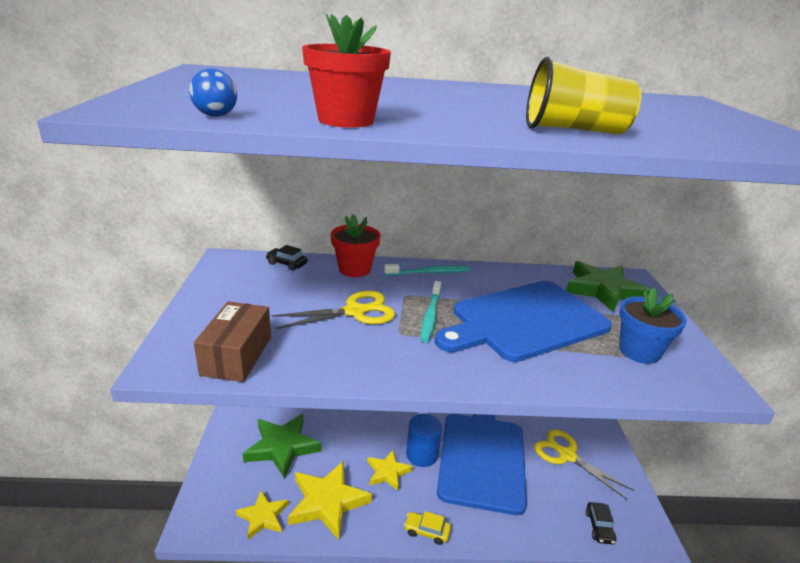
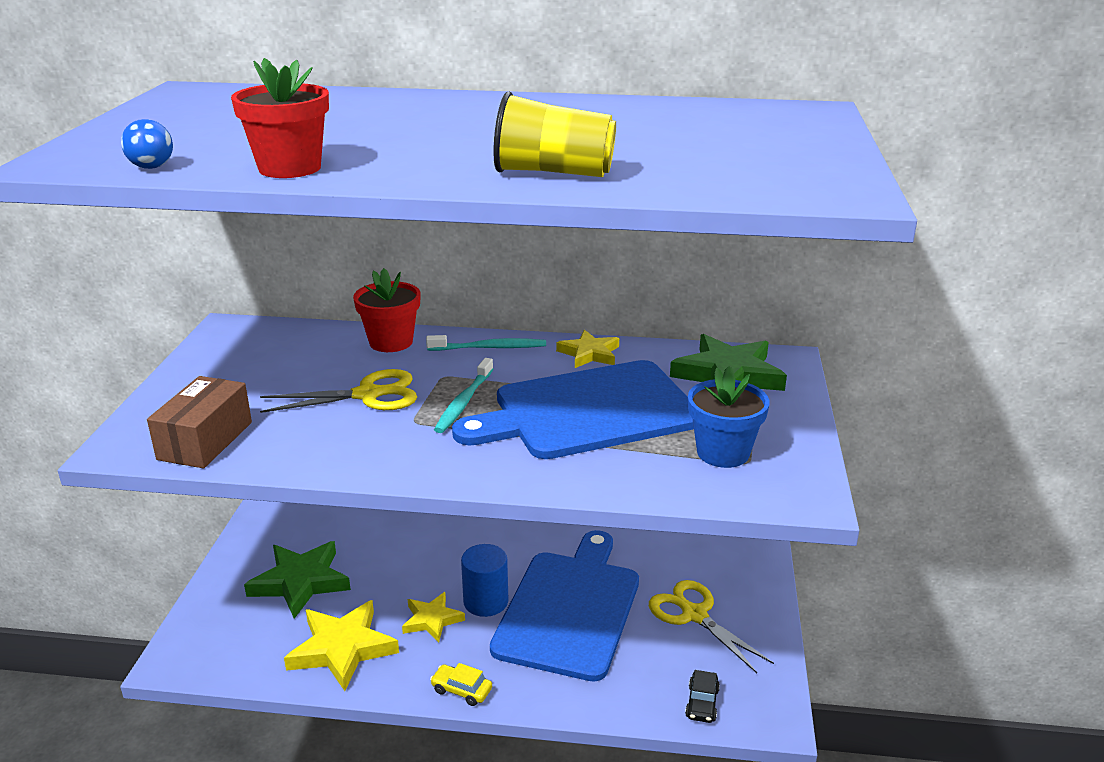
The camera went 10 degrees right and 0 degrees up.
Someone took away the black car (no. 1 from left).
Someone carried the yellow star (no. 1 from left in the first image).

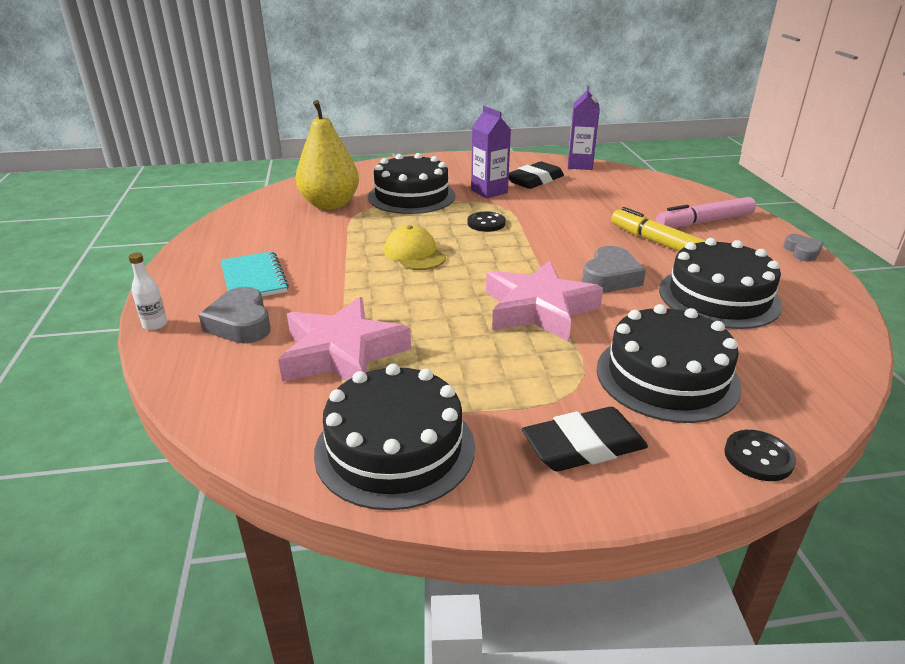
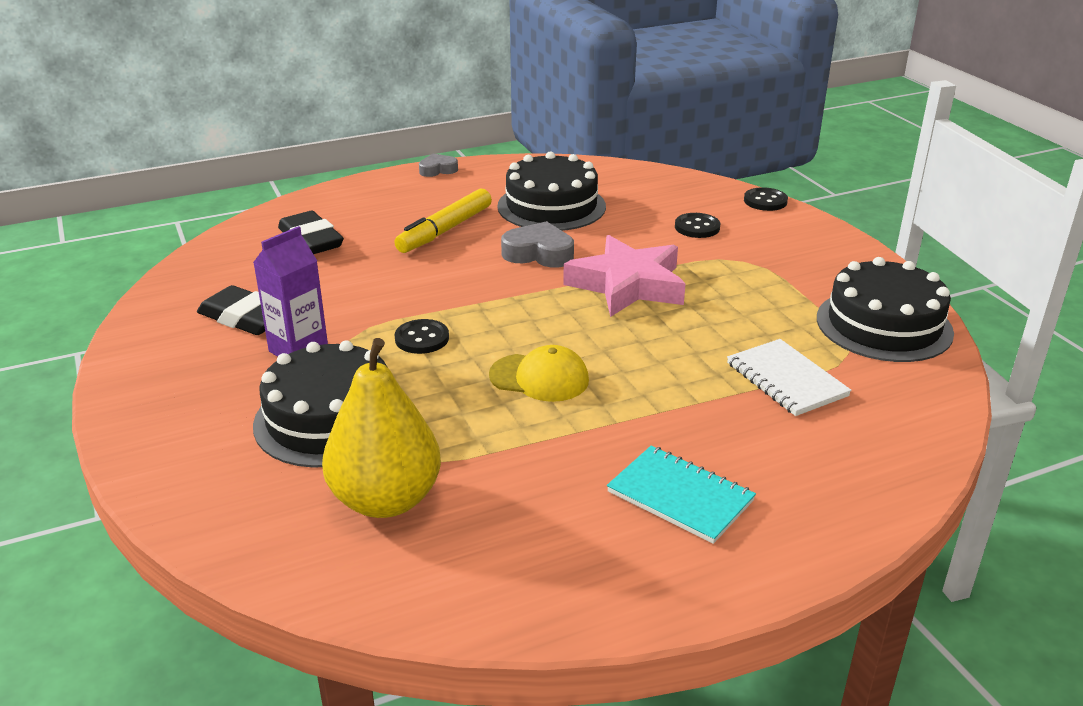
The camera went 105 degrees left and 0 degrees up.
Someone took away the white bottle.
Someone took away the grey heart (no. 1 from left).
Someone took away the purple carton (no. 2 from left).
Someone took away the pink marker.
Someone carried the black eraser (no. 2 from left).
Someone swapped the pink star (no. 1 from left) for the white notebook.
Someone swapped the black cake (no. 3 from left) for the black button (no. 2 from left).
Someone rotated the turquoise notebook by 75 degrees clockwise.
Someone rotated the yellow cap by 120 degrees counterclockwise.

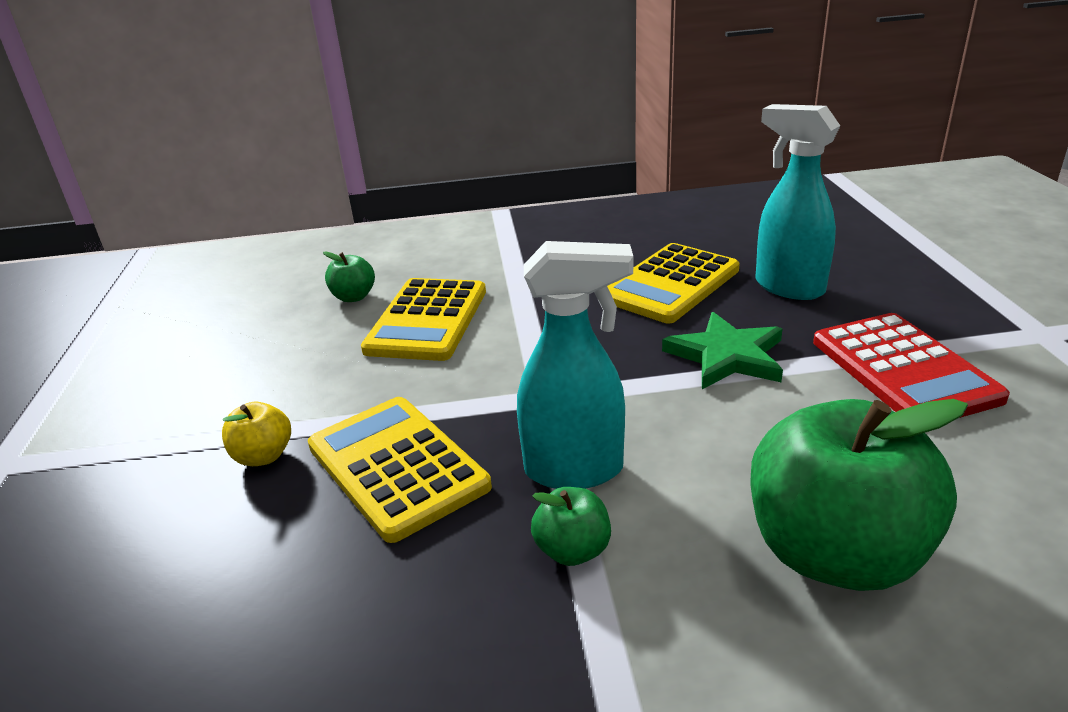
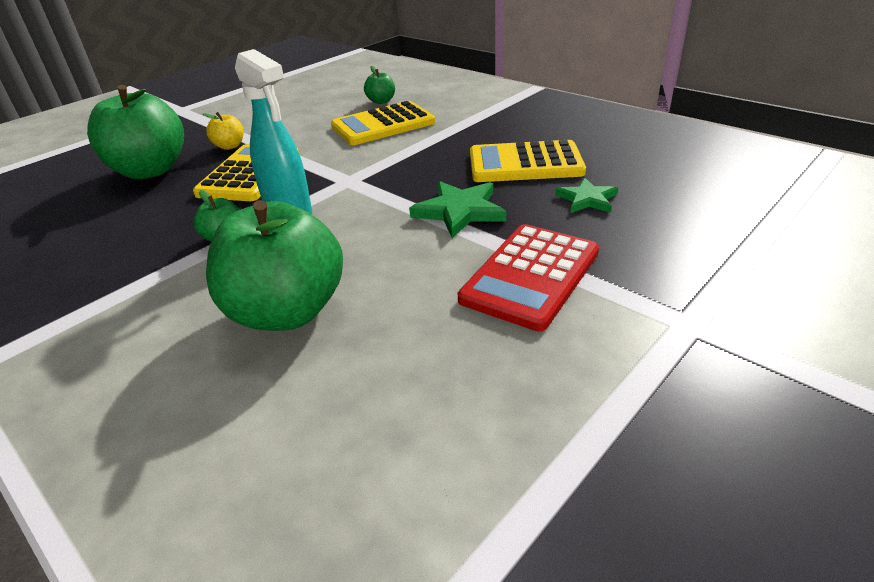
The camera went 50 degrees right and 5 degrees up.
Someone put down the green apple (no. 1 from left).
Someone swapped the turquoise spray bottle (no. 2 from left) for the green star (no. 2 from left).

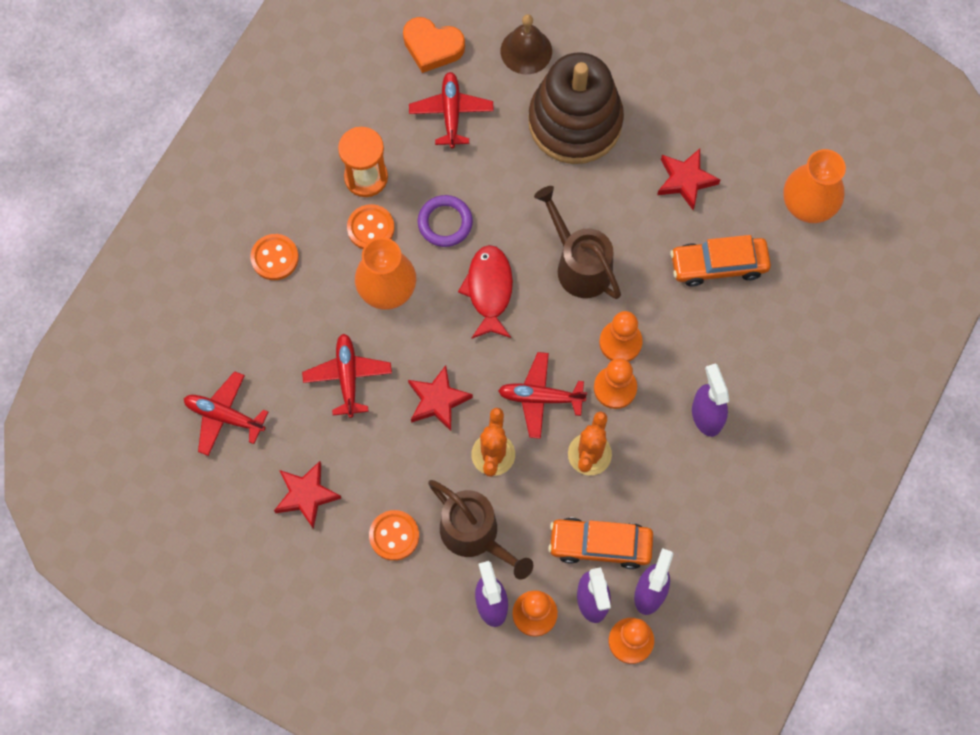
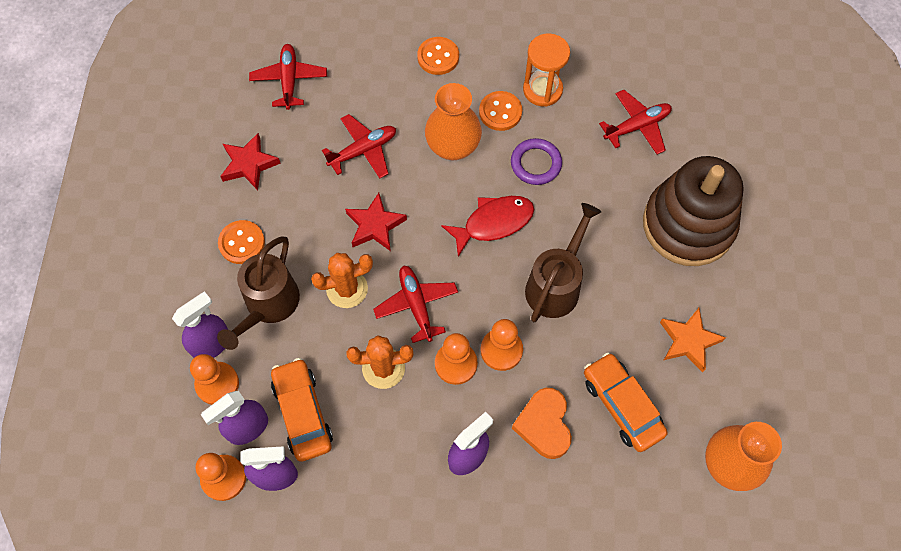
The camera went 65 degrees right and 5 degrees down.
Someone took away the brown bell.
Someone carried the orange heart.
Someone repainted the red star (no. 3 from left), which became the orange star.

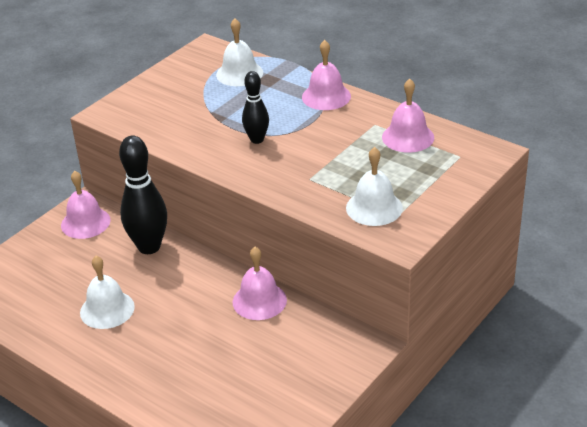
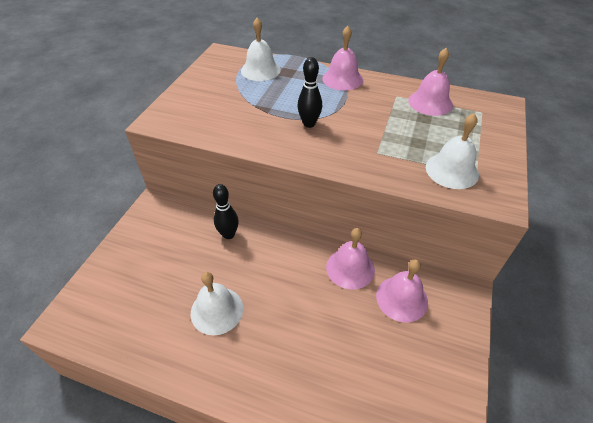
The camera went 20 degrees left and 10 degrees up.
Someone carried the pink bell (no. 1 from left in the first image).
Someone scaled the black bowling pin (no. 1 from left) by 0.58.

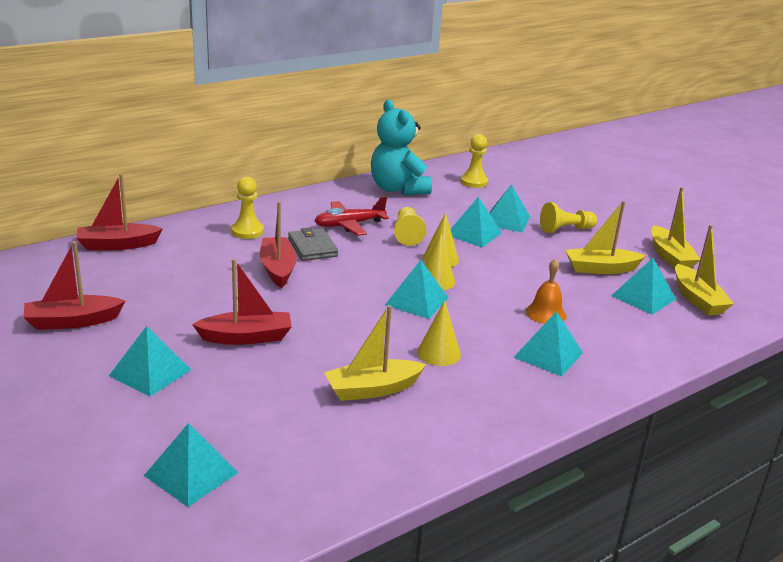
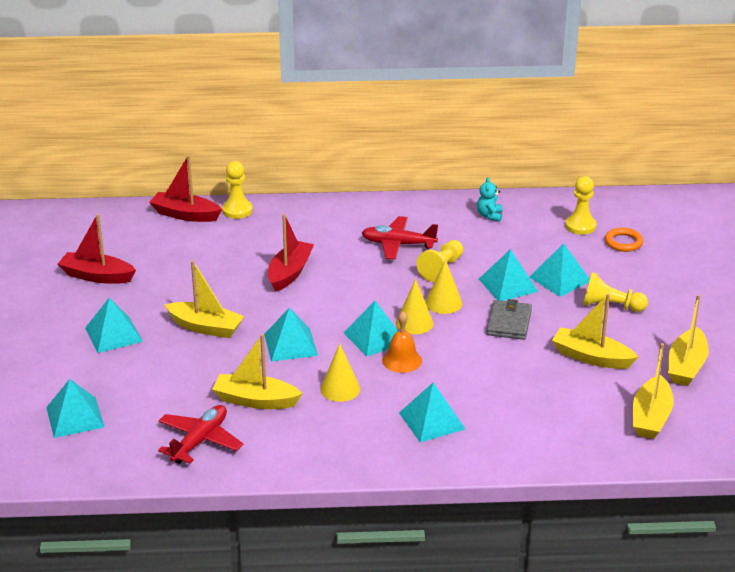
The camera went 35 degrees right and 5 degrees up.
Someone put down the red plane (no. 1 from left).
Someone put down the orange ring.
Someone carried the yellow pawn (no. 1 from left).
Someone carried the grey wallet.
Someone carried the orange bell.
Someone carried the turquoise pyramid (no. 7 from left in the first image).
Someone repainted the red boat (no. 3 from left), which became the yellow boat (no. 1 from left).
Someone scaled the turquoise teddy bear by 0.42.

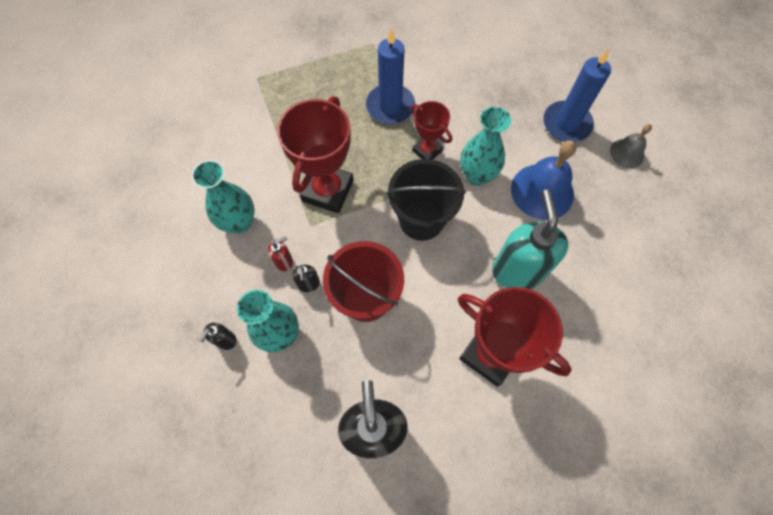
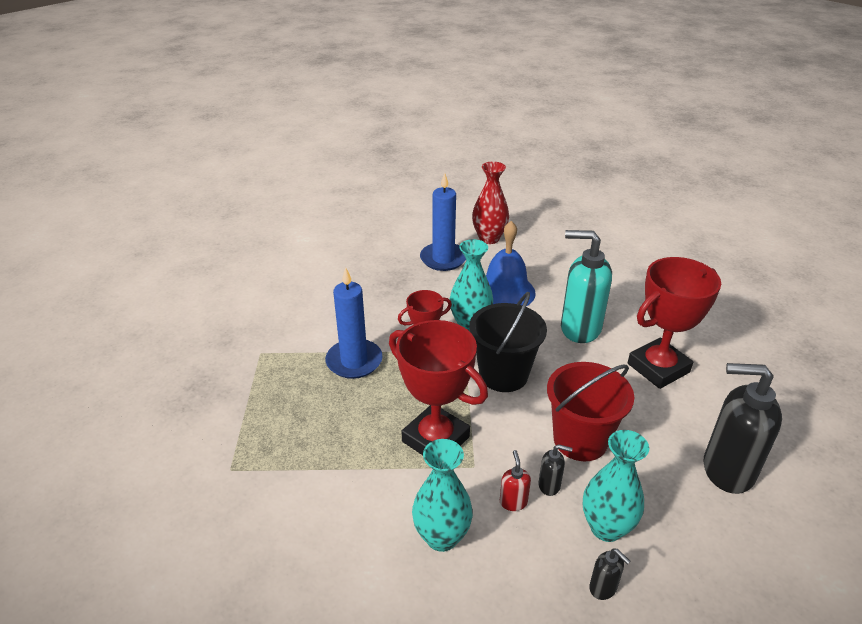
The camera went 70 degrees left and 30 degrees down.
Someone swapped the grey bell for the red vase.

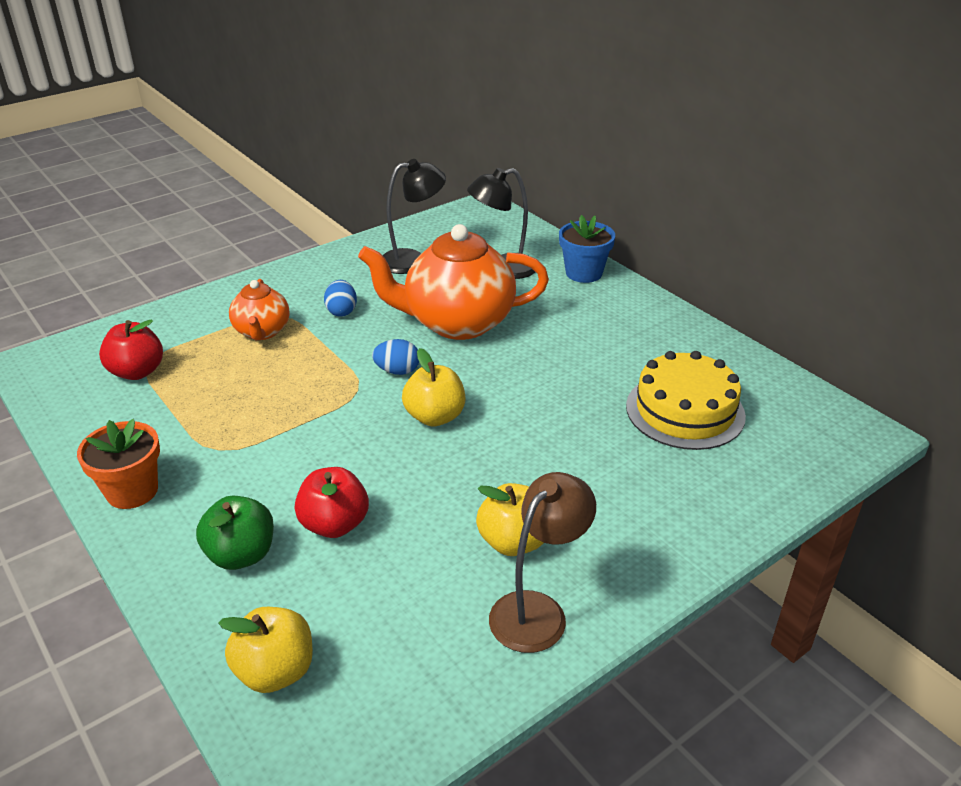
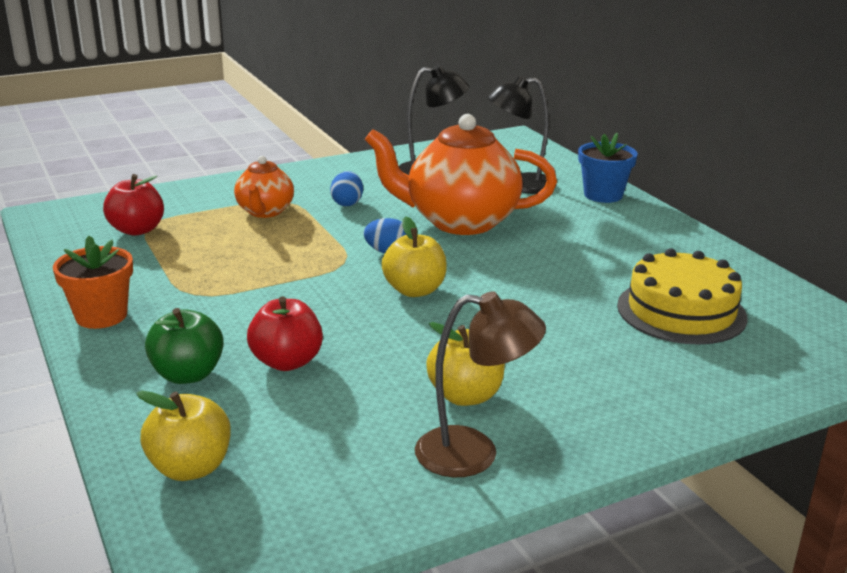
The camera went 10 degrees right and 10 degrees down.
Someone rotated the brown lamp by 45 degrees clockwise.

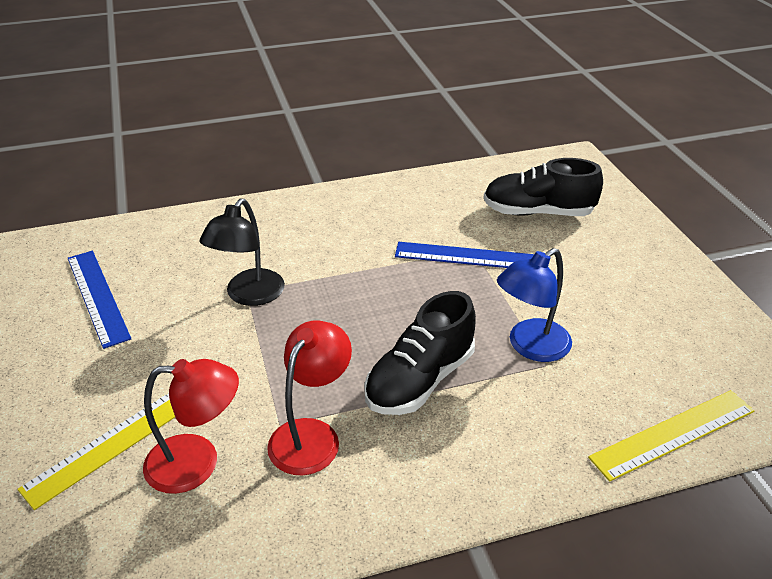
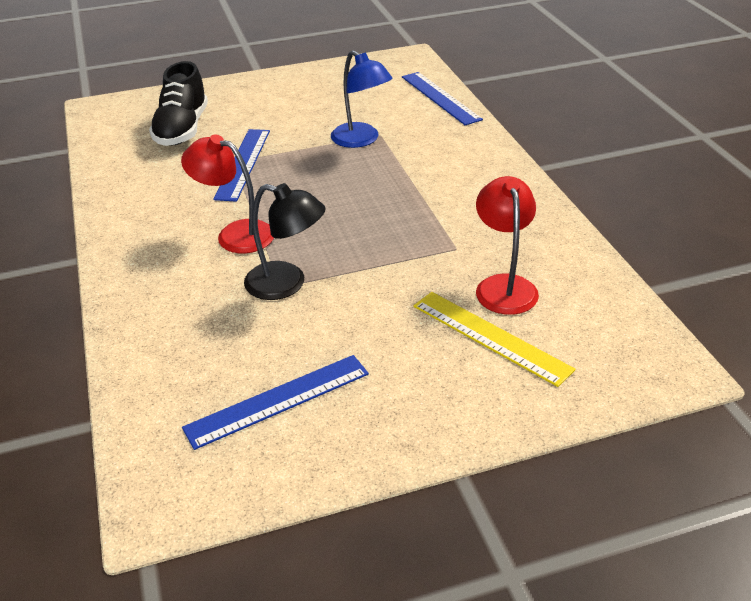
The camera went 90 degrees left and 0 degrees up.
Someone took away the black shoe (no. 1 from left).
Someone carried the red lamp (no. 2 from left in the first image).
Someone repainted the yellow ruler (no. 2 from left), which became the blue ruler (no. 3 from left).

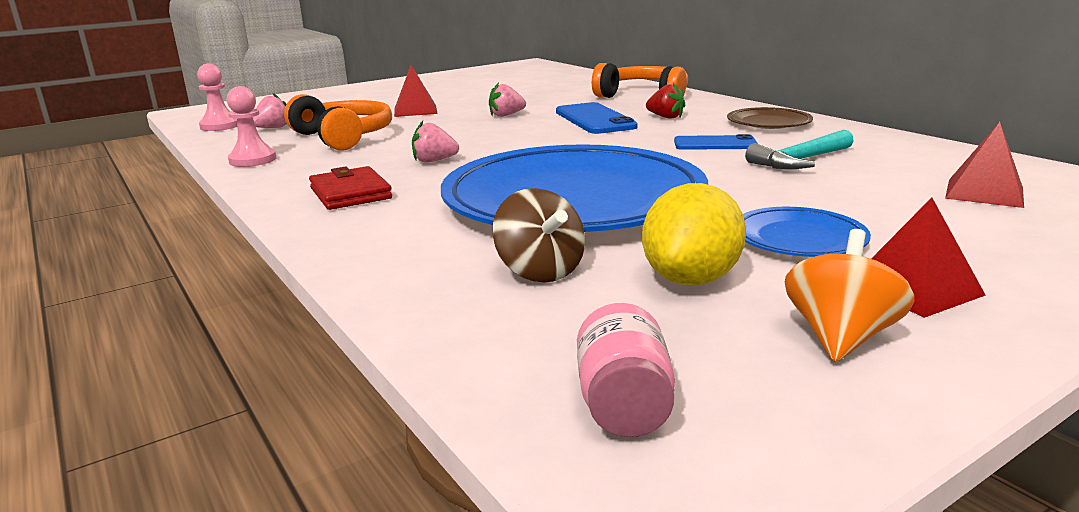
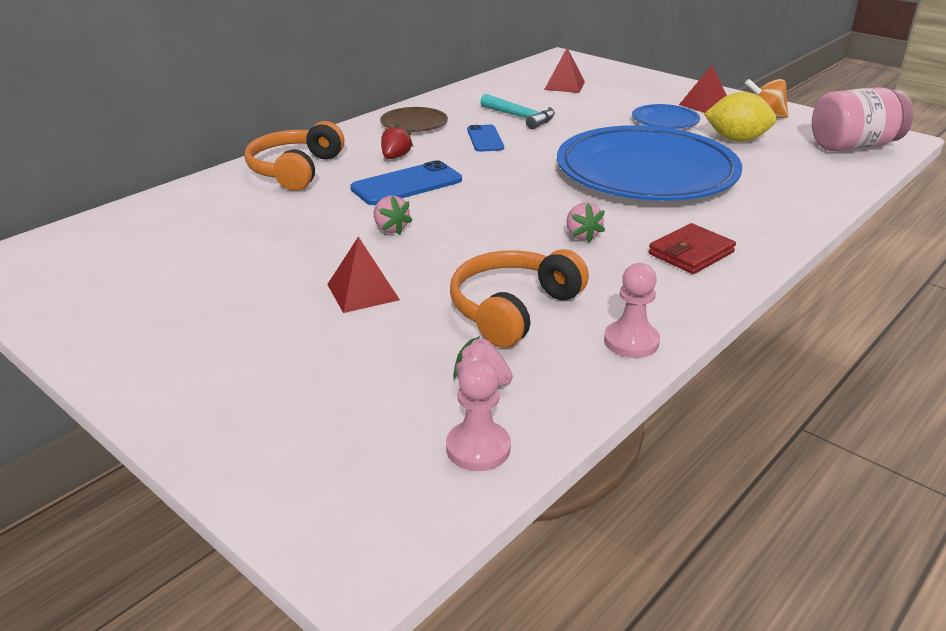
The camera went 105 degrees left and 10 degrees up.
Someone took away the brown spinning top.
Someone scaled the pink jar by 1.76.

